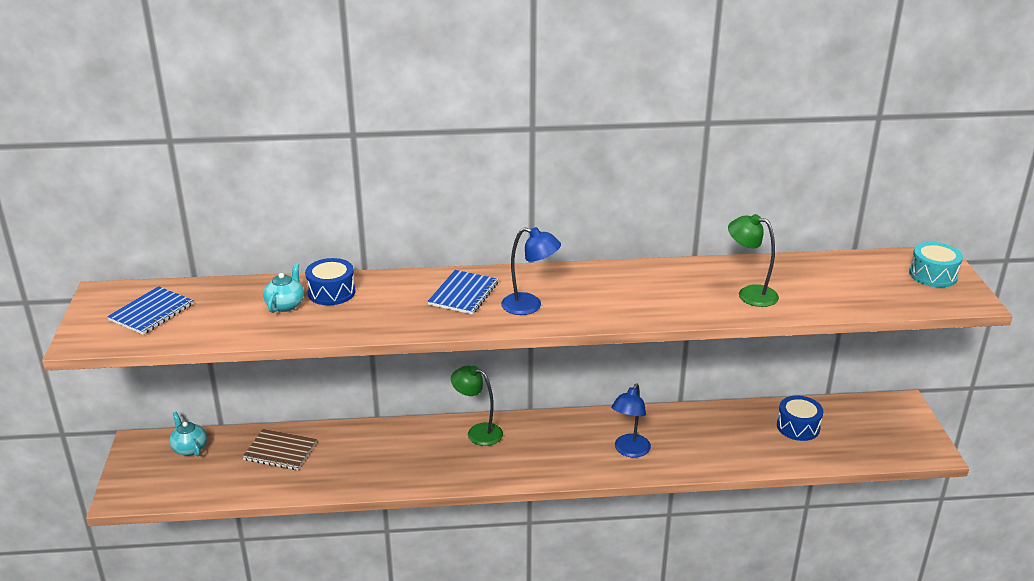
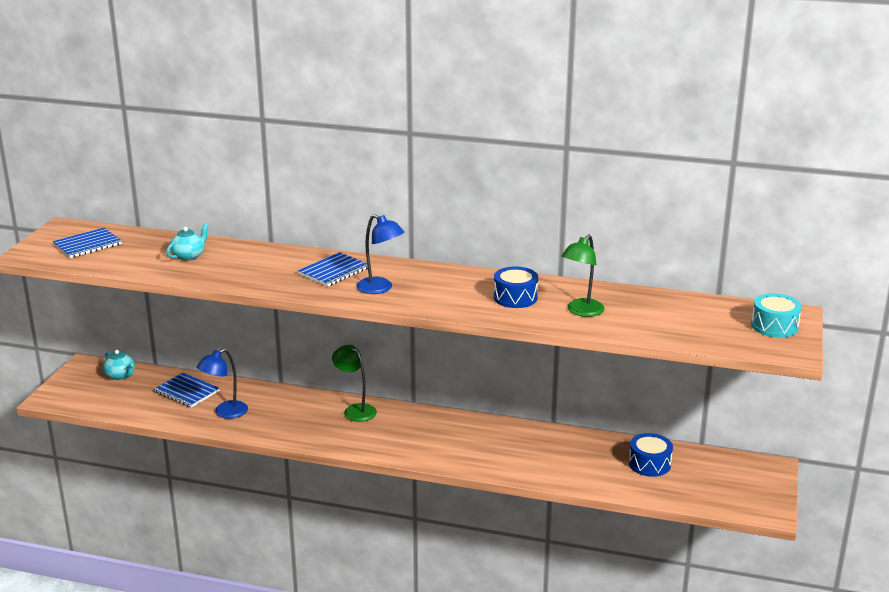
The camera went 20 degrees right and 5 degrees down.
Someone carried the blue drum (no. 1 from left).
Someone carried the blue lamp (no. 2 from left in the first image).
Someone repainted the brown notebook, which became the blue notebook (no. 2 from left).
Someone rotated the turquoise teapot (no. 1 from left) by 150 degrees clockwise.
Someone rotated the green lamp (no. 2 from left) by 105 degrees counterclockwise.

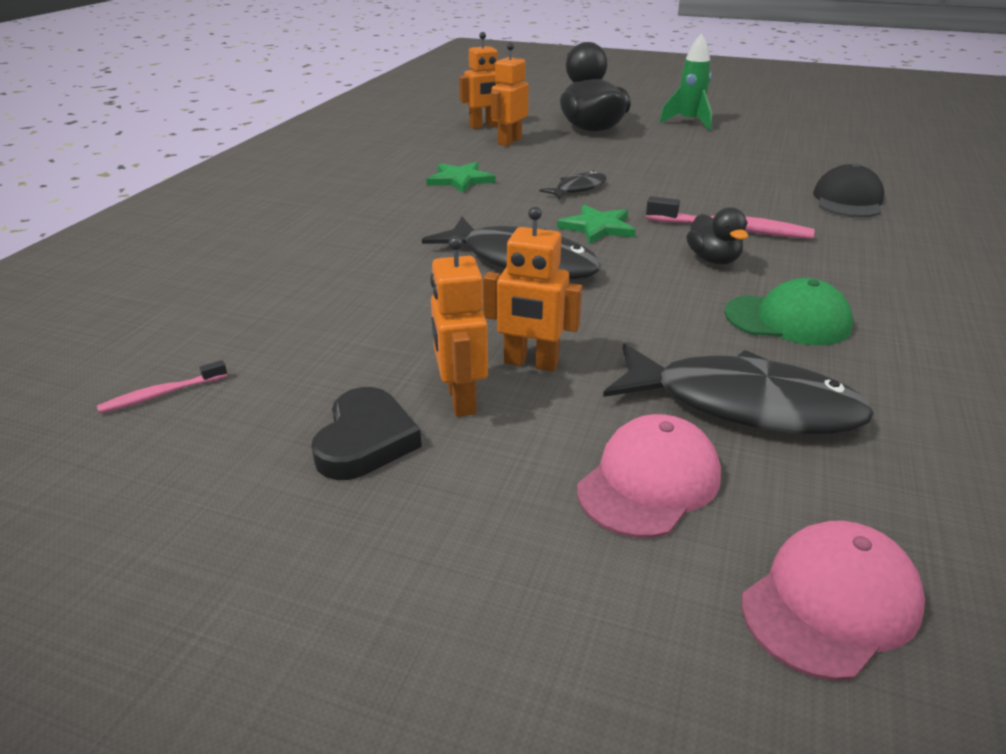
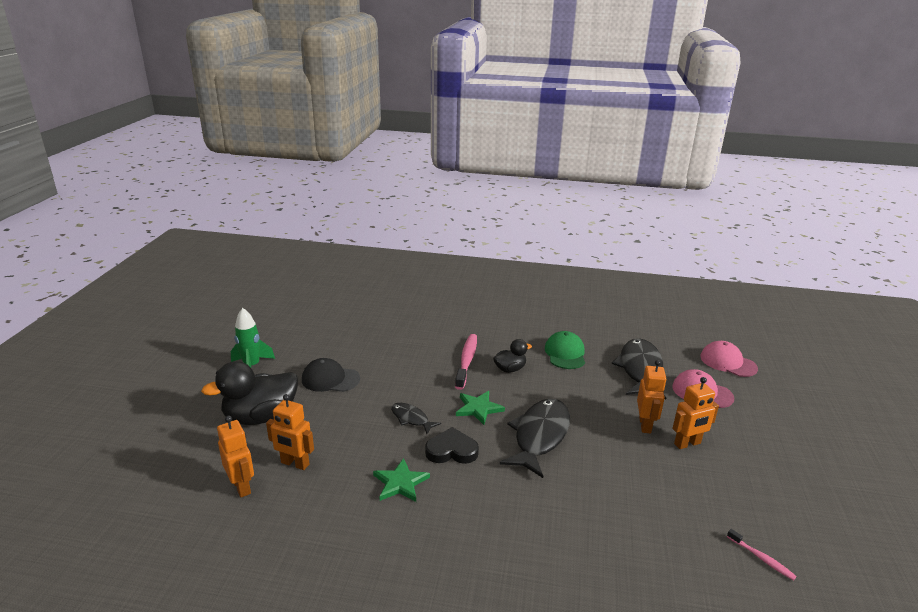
The camera went 100 degrees left and 5 degrees down.
Someone carried the black heart.
Someone carried the black cap.

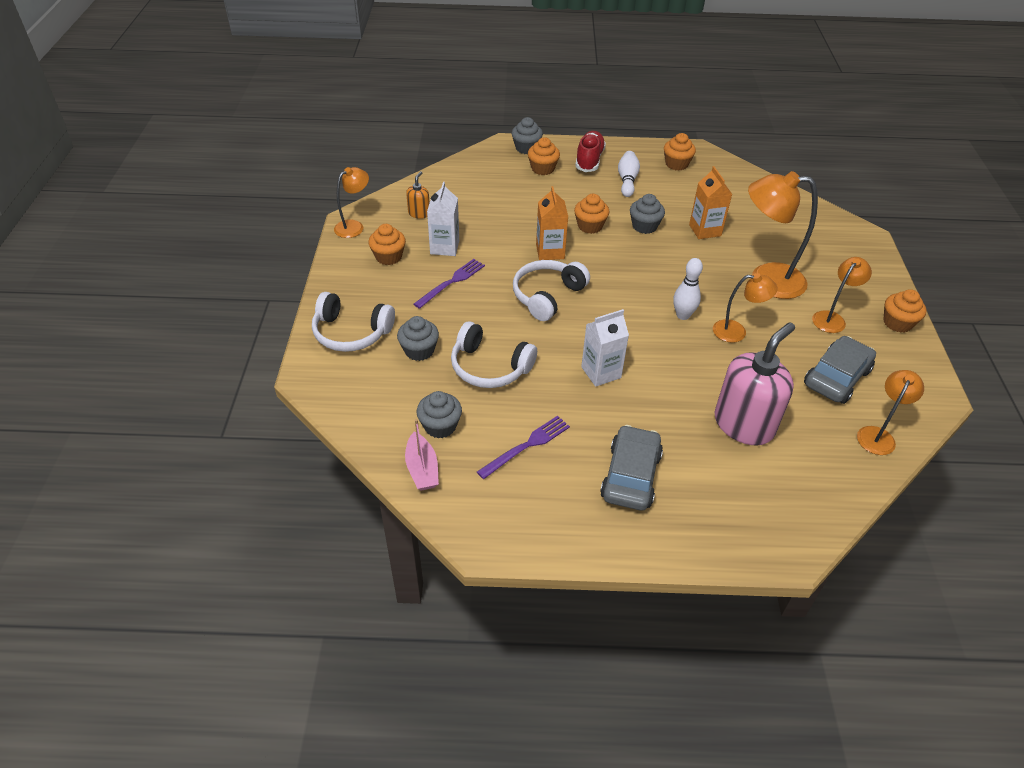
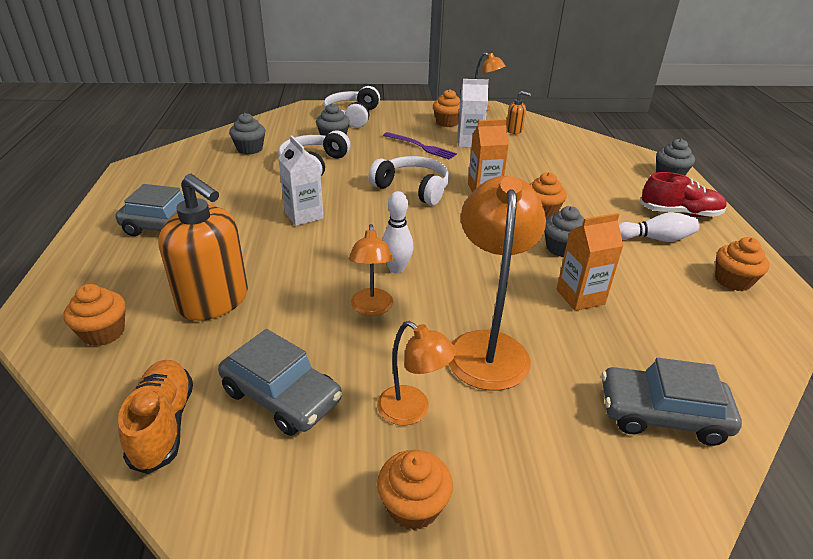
The camera went 85 degrees right and 10 degrees down.
Someone took away the pink boat.
Someone took away the purple fork (no. 2 from left).
Someone put down the grey car (no. 3 from left).
Someone carried the orange cupcake (no. 2 from left in the first image).
Someone swapped the orange lamp (no. 5 from left) for the orange shoe.
Someone repainted the pink soap dispenser, which became the orange soap dispenser (no. 1 from left).

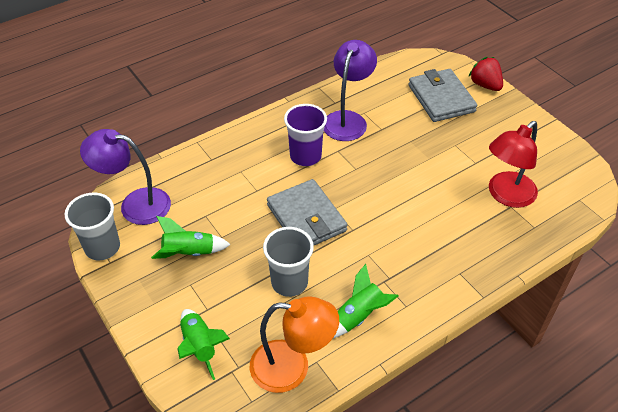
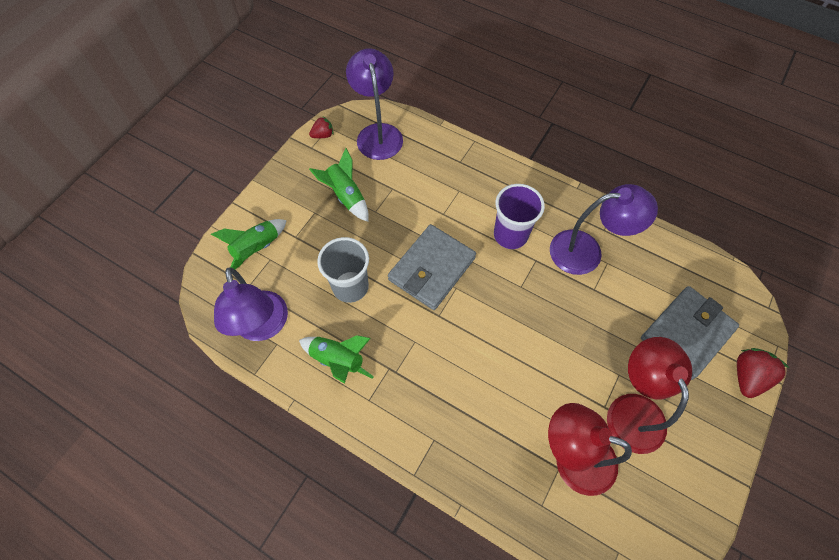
The camera went 65 degrees right and 15 degrees up.
Someone put down the red lamp (no. 2 from left).
Someone swapped the grey cup (no. 1 from left) for the red strawberry (no. 1 from left).
Someone repainted the orange lamp, which became the purple lamp (no. 1 from left).

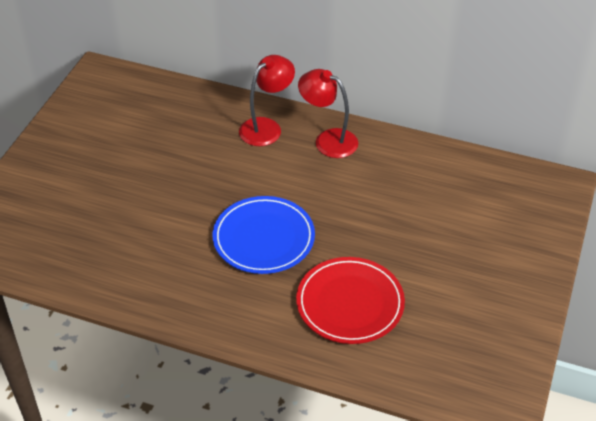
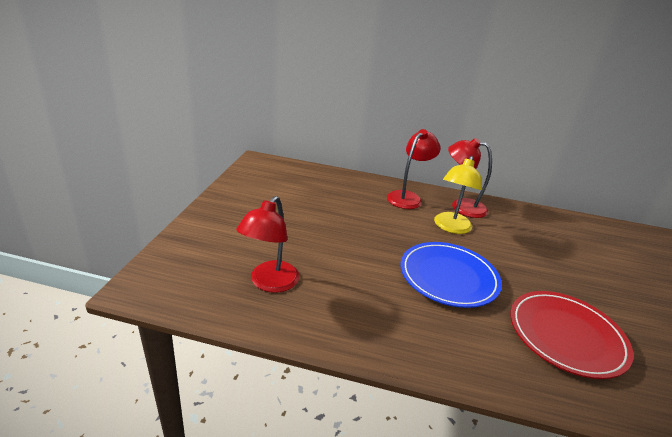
The camera went 10 degrees left and 15 degrees down.
Someone put down the red lamp (no. 1 from left).
Someone put down the yellow lamp.

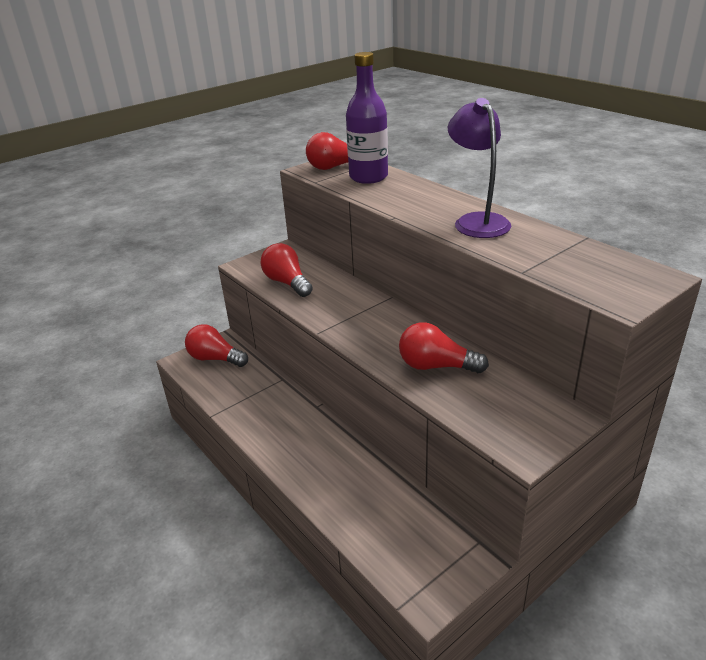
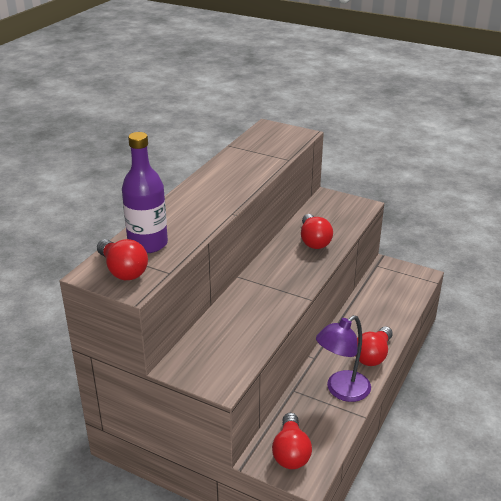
The camera went 115 degrees left and 0 degrees up.
Someone carried the red light bulb (no. 2 from left in the first image).
Someone carried the purple lamp.

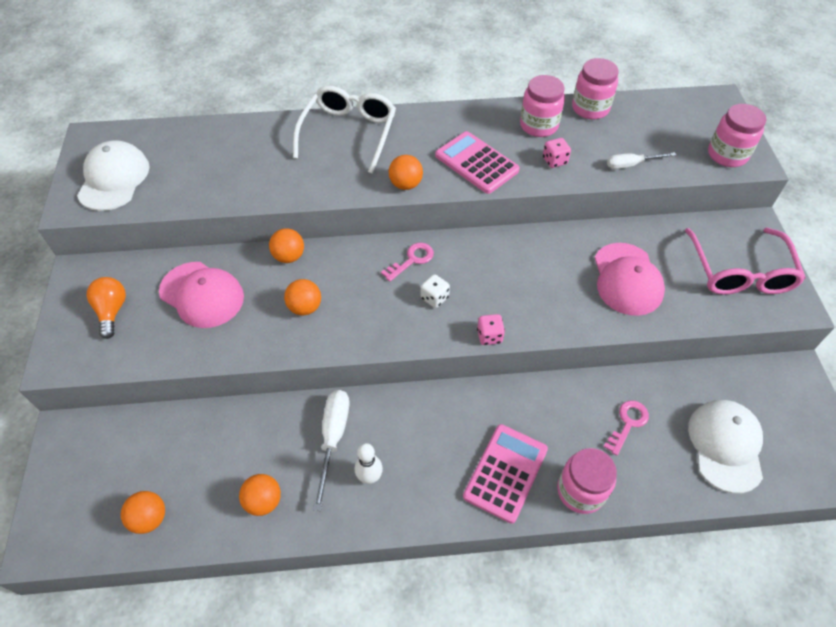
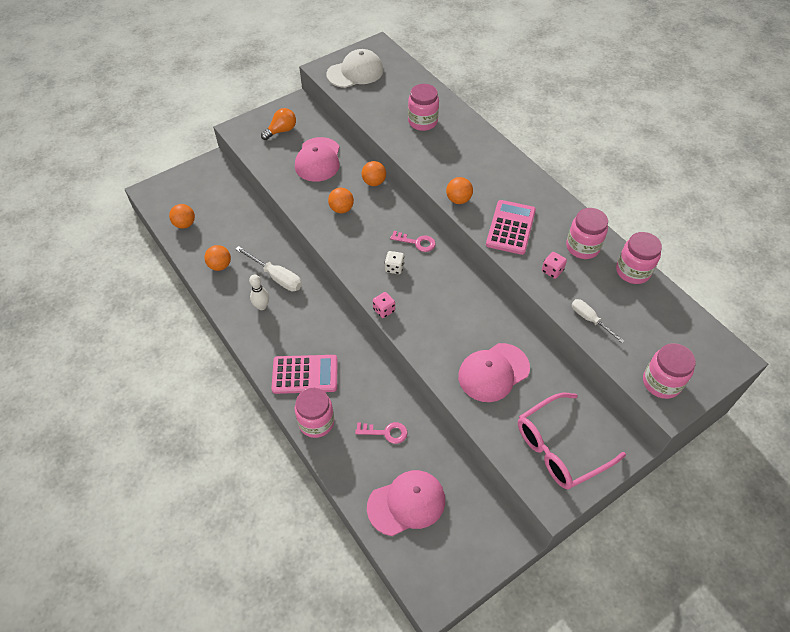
The camera went 60 degrees right and 0 degrees up.
Someone took away the white glasses.
Someone put down the pink jar (no. 2 from left).
Someone repainted the white cap (no. 2 from left), which became the pink cap (no. 2 from left).
Someone rotated the white screwdriver (no. 1 from left) by 60 degrees clockwise.

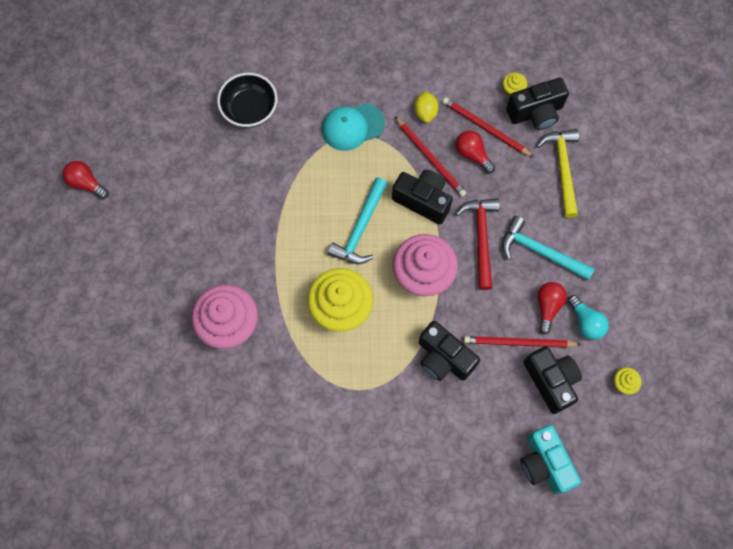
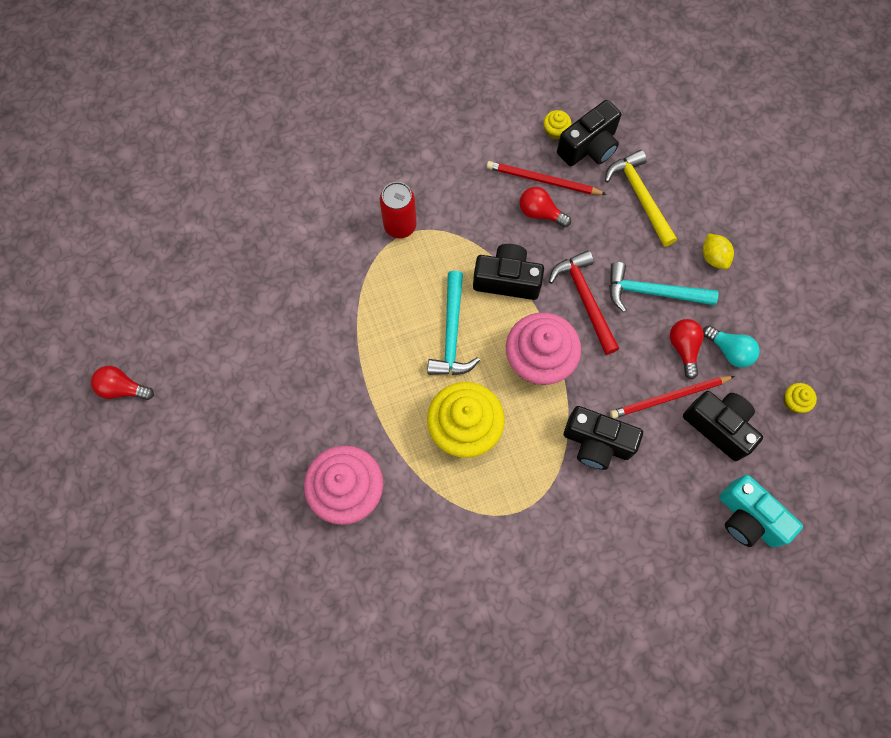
The camera went 20 degrees left and 0 degrees up.
Someone took away the black bowl.
Someone took away the red pencil (no. 1 from left).
Someone carried the yellow lemon.
Someone swapped the turquoise cap for the red can.

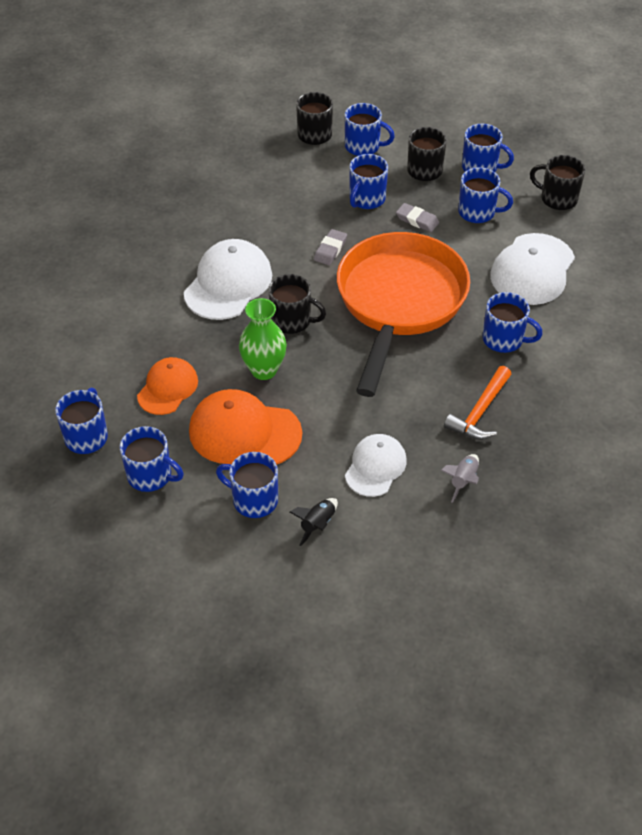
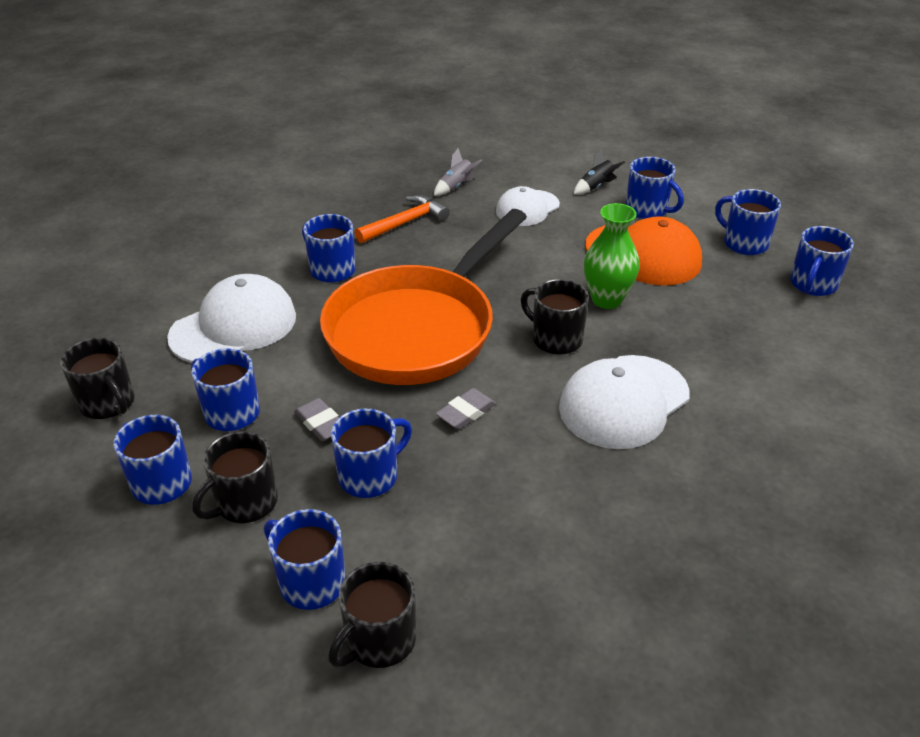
The camera went 160 degrees left and 10 degrees down.
Someone took away the orange cap (no. 1 from left).

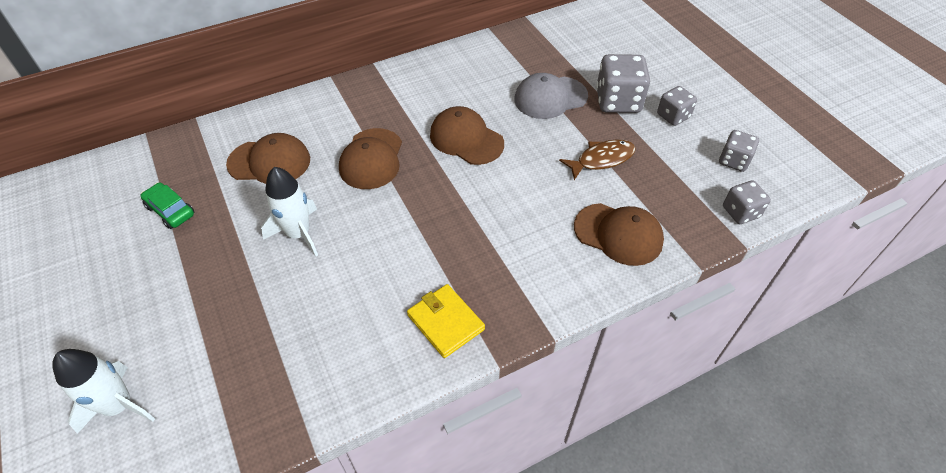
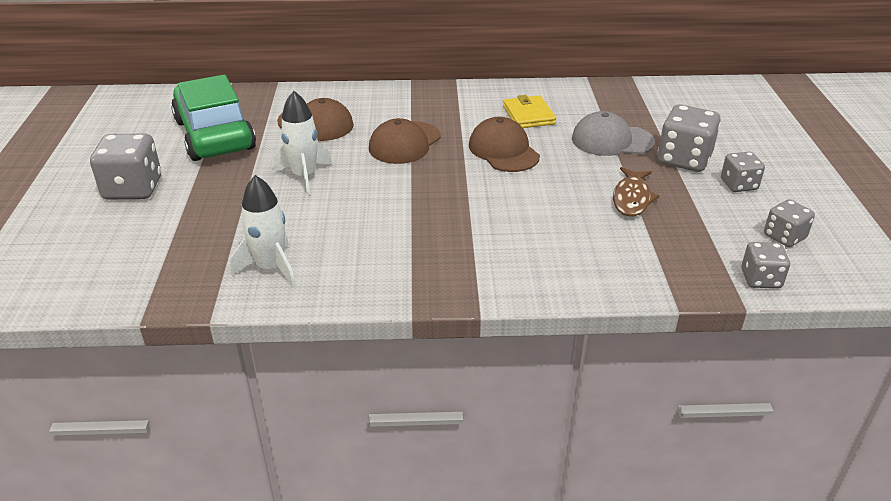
The camera went 25 degrees right and 15 degrees down.
Someone took away the brown cap (no. 4 from left).
Someone put down the grey dice (no. 1 from left).
Someone carried the white rocket (no. 1 from left).
Someone carried the yellow wallet.
Someone rotated the brown fish by 105 degrees clockwise.
Someone scaled the green car by 2.35.

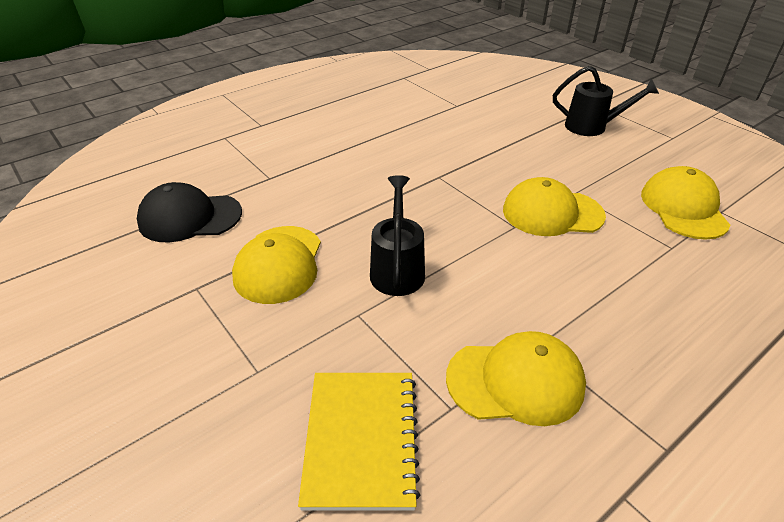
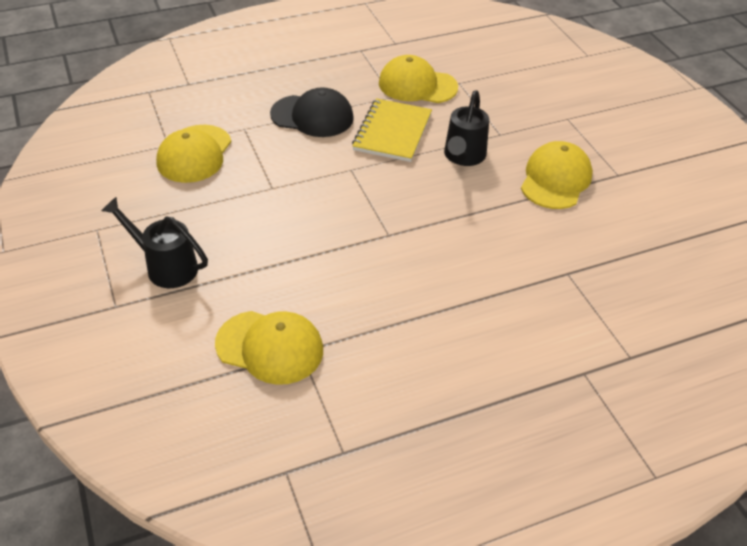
The camera went 165 degrees left and 5 degrees up.
Someone carried the black cap.
Someone carried the yellow notebook.
Someone carried the yellow cap (no. 3 from left in the first image).

